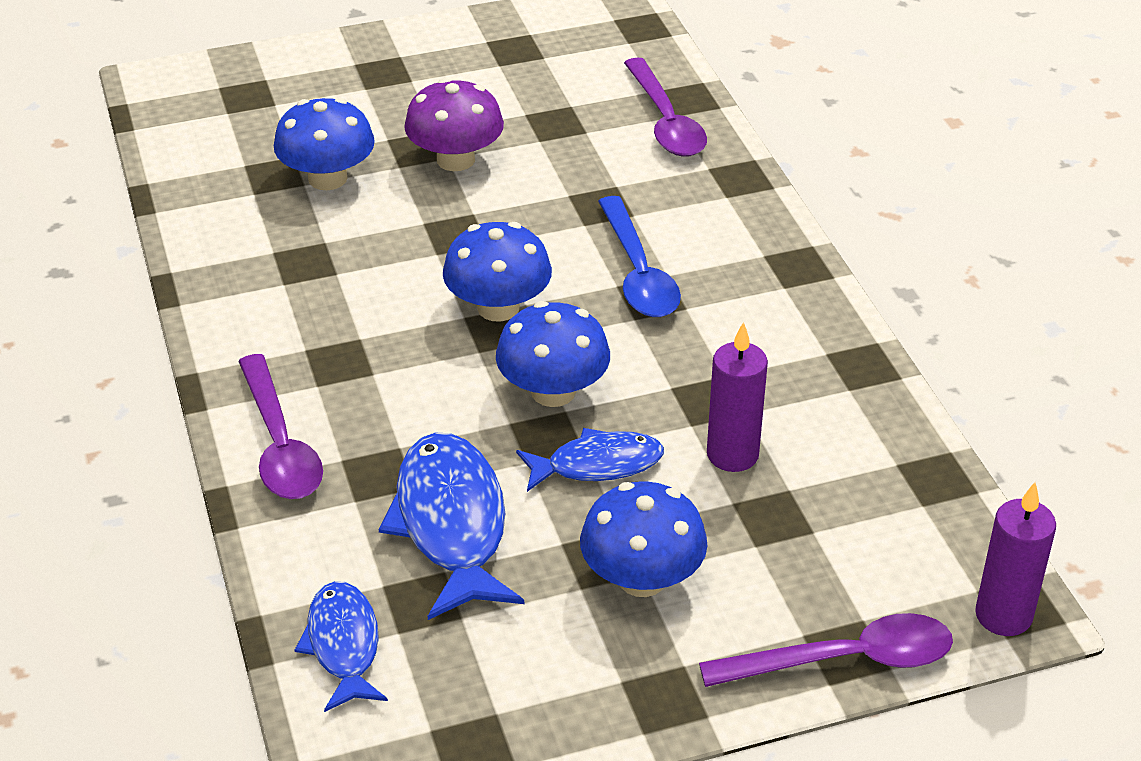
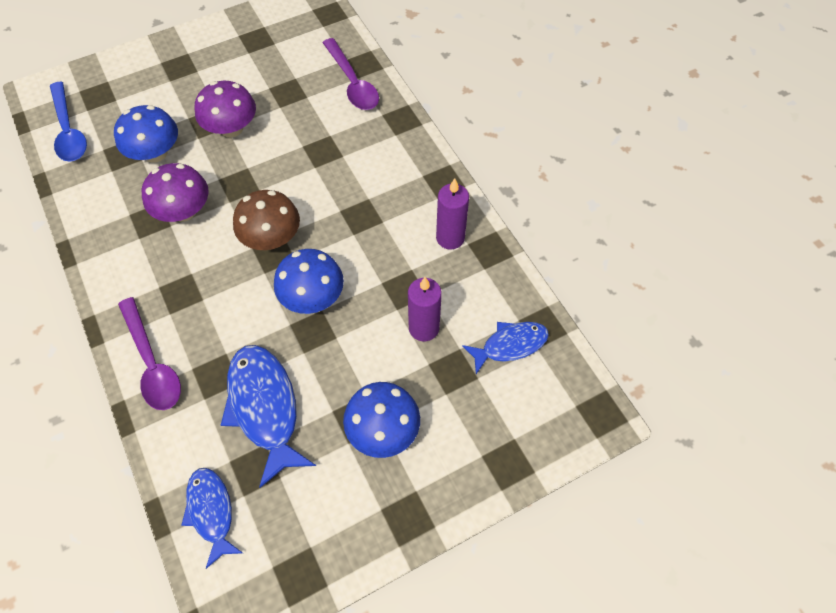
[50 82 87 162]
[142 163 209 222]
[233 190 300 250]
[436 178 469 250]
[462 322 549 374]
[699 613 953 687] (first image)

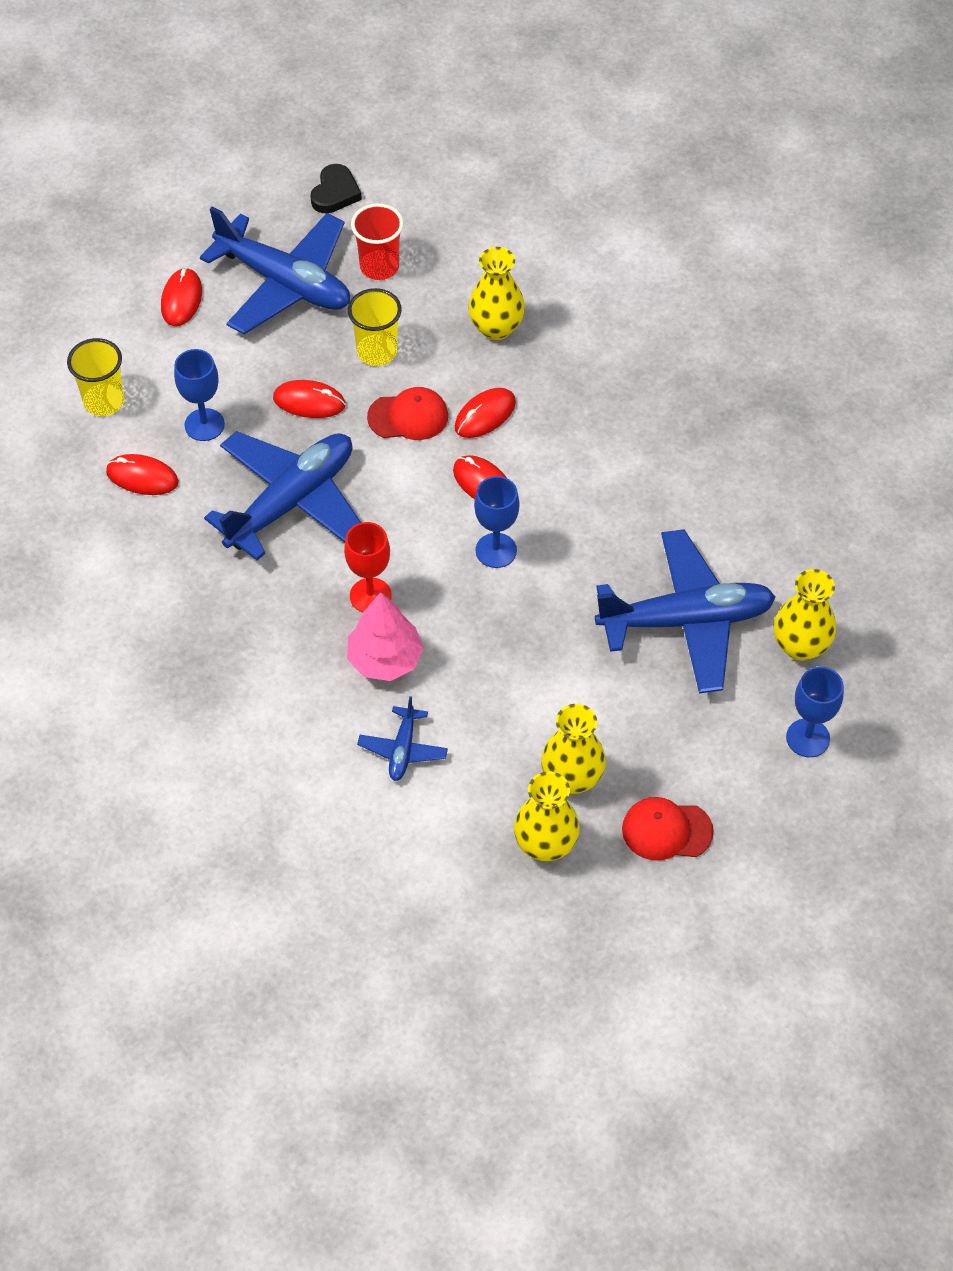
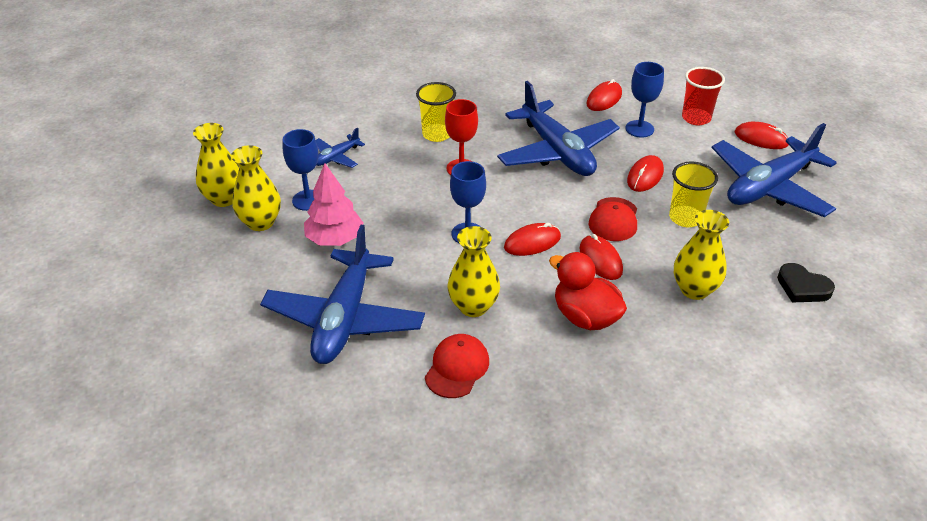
[283 129 318 211]
[304 163 364 246]
[316 128 365 168]
[416 82 456 142]
[425 334 489 398]
[448 226 500 317]
[549 252 627 330]
[682 67 725 125]
[777 263 835 303]

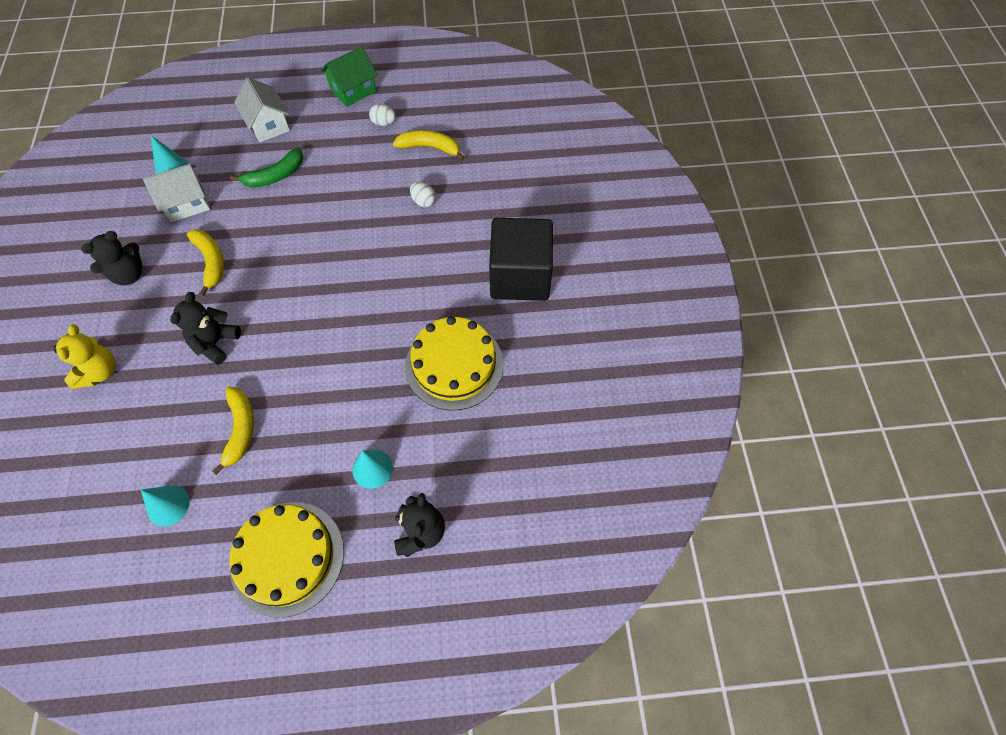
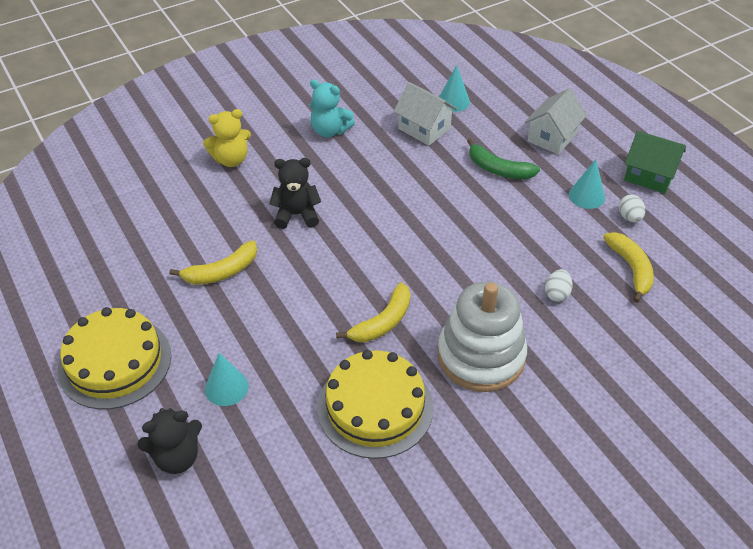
[310 79 355 137]
[336 282 410 342]
[438 282 527 392]
[569 159 605 209]
[489 218 553 301] (first image)

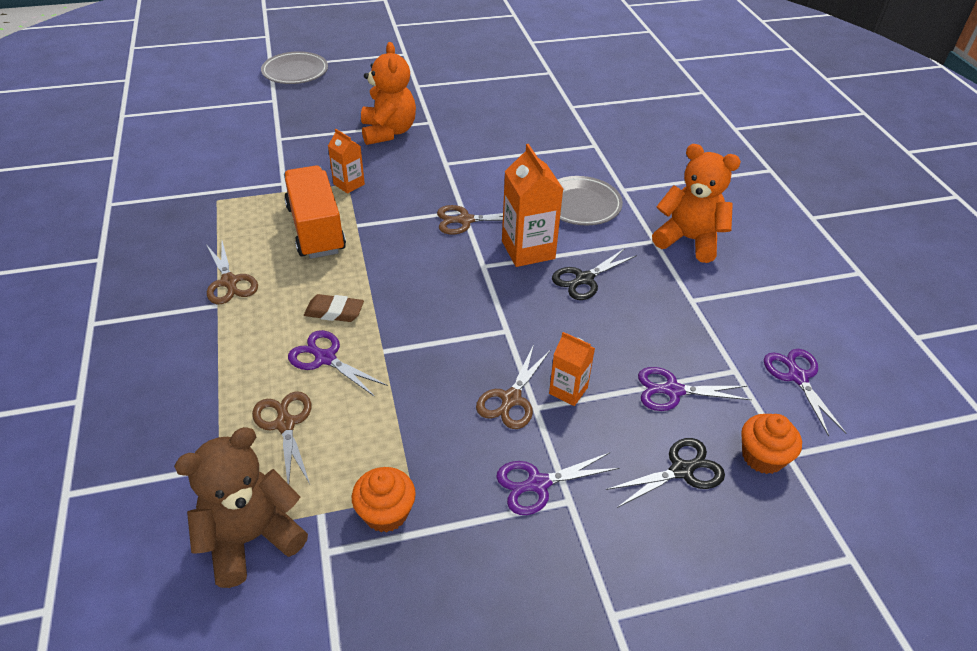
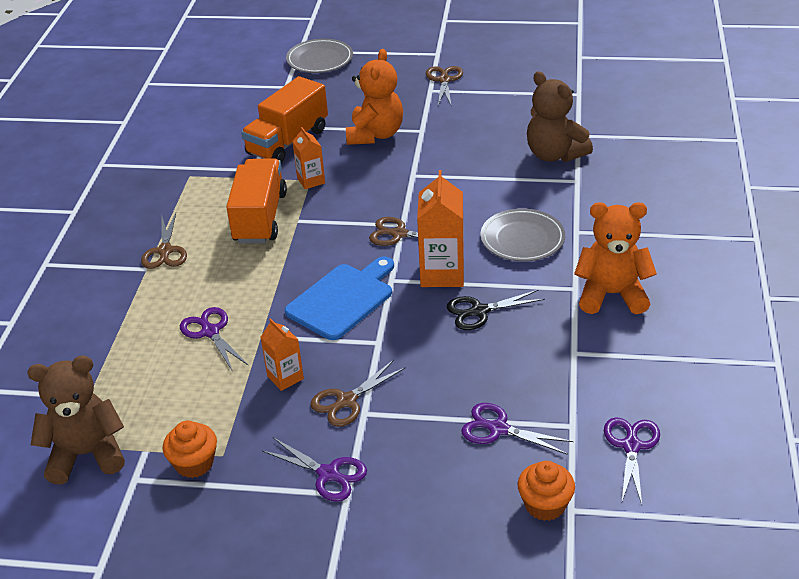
[241 76 328 163]
[261 318 304 391]
[261 437 367 502]
[285 257 394 340]
[426 66 463 105]
[527 71 593 162]
[574 202 657 314]
[304 294 364 322] (first image)
[606 438 725 508] (first image)

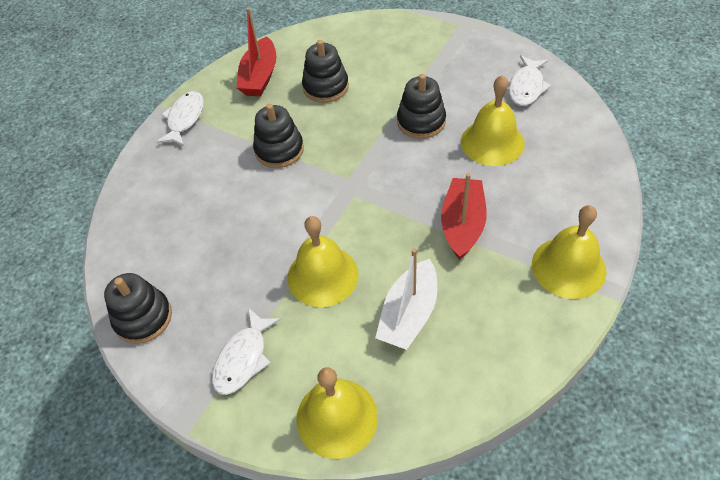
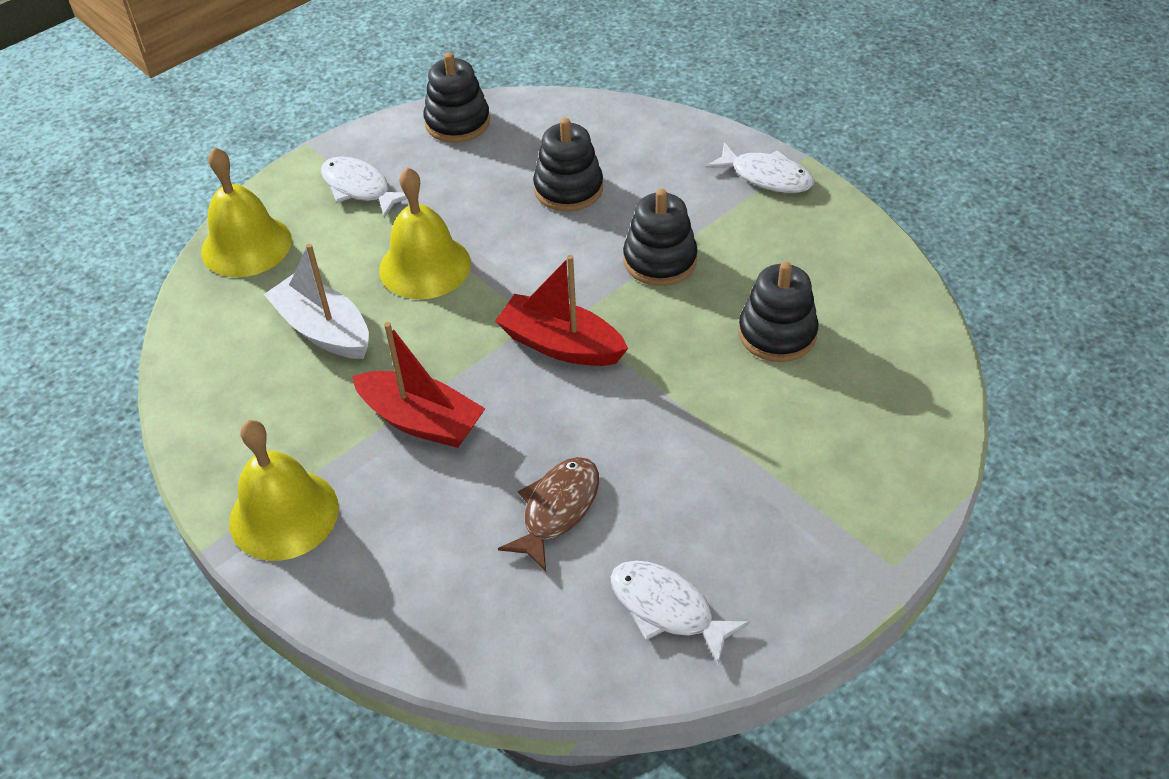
[495 255 628 366]
[498 457 599 571]
[533 118 603 211]

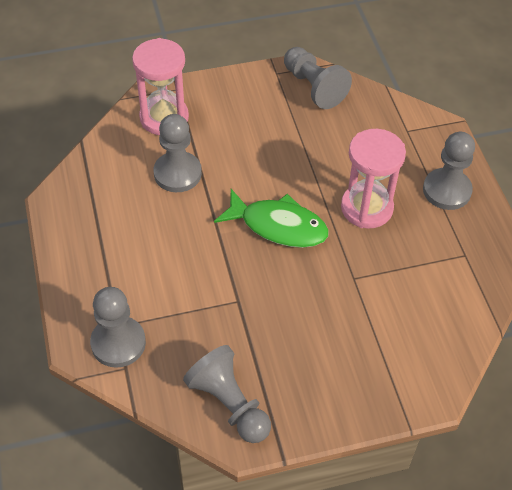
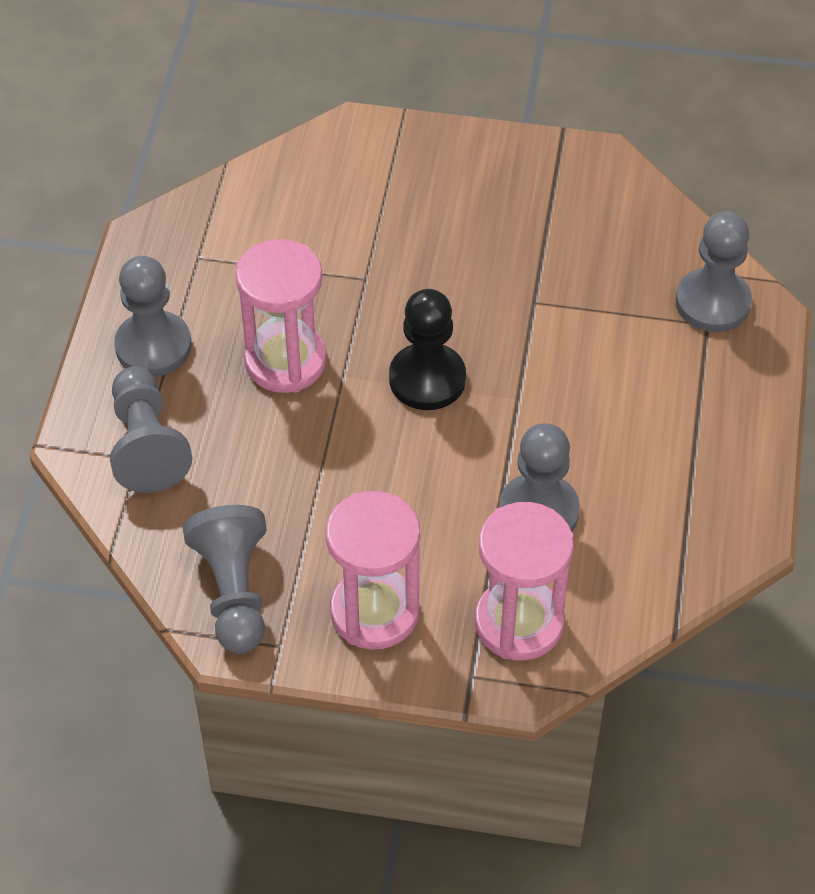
[110 366 192 493]
[326 491 420 650]
[389 289 466 410]

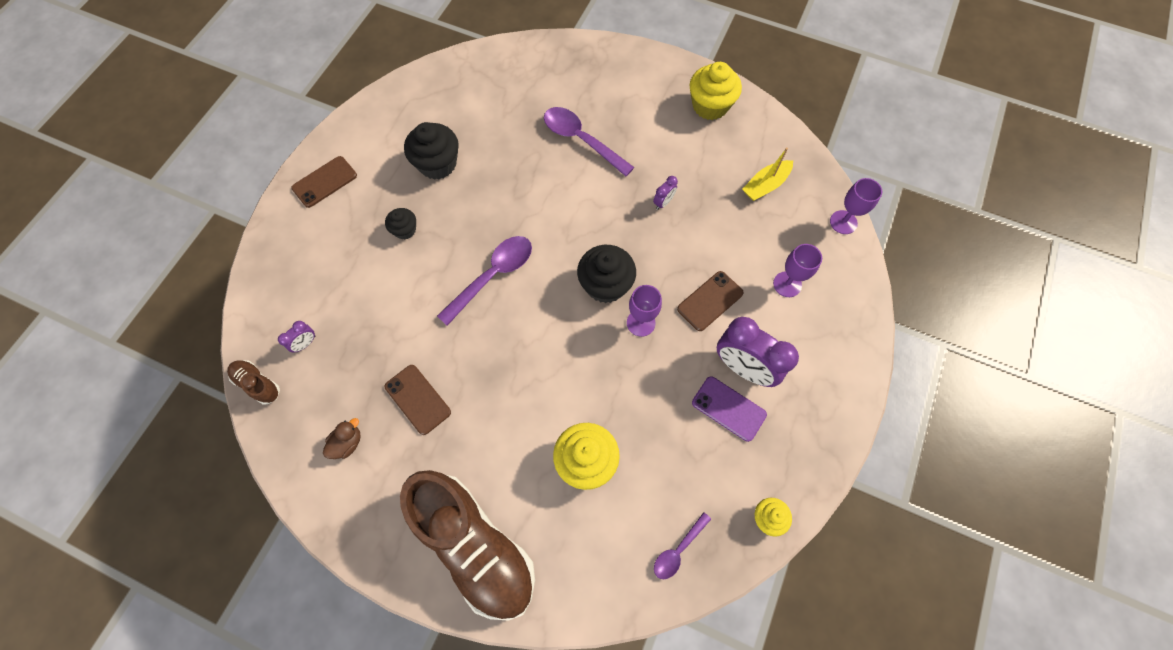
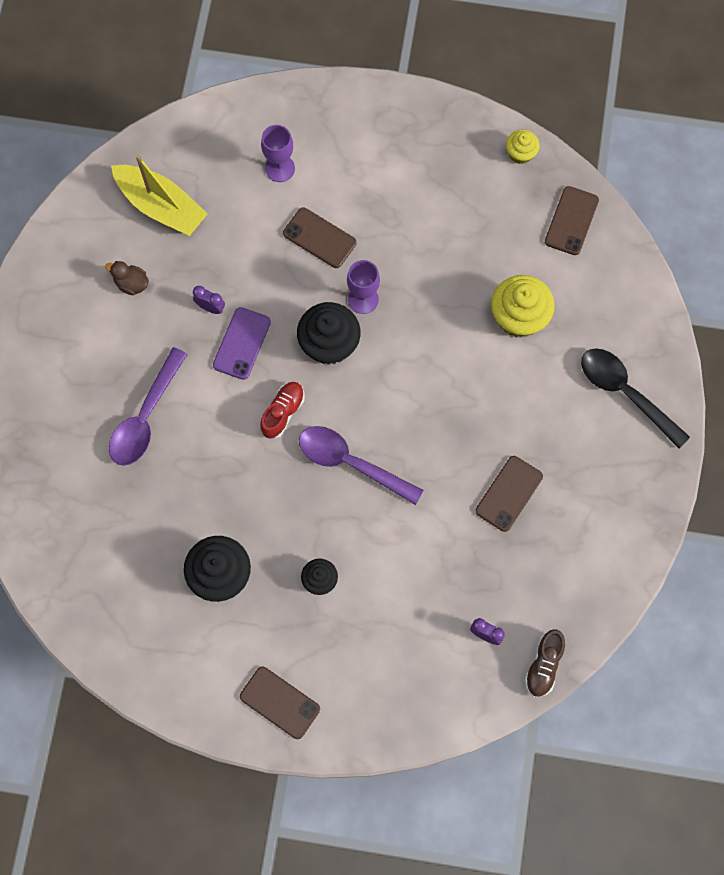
[105 261 149 295]
[111 155 207 236]
[213 307 271 380]
[260 382 305 439]
[545 186 599 255]
[581 348 690 448]
[690 62 742 120] (first image)
[717 317 799 387] (first image)
[830 178 882 234] (first image)

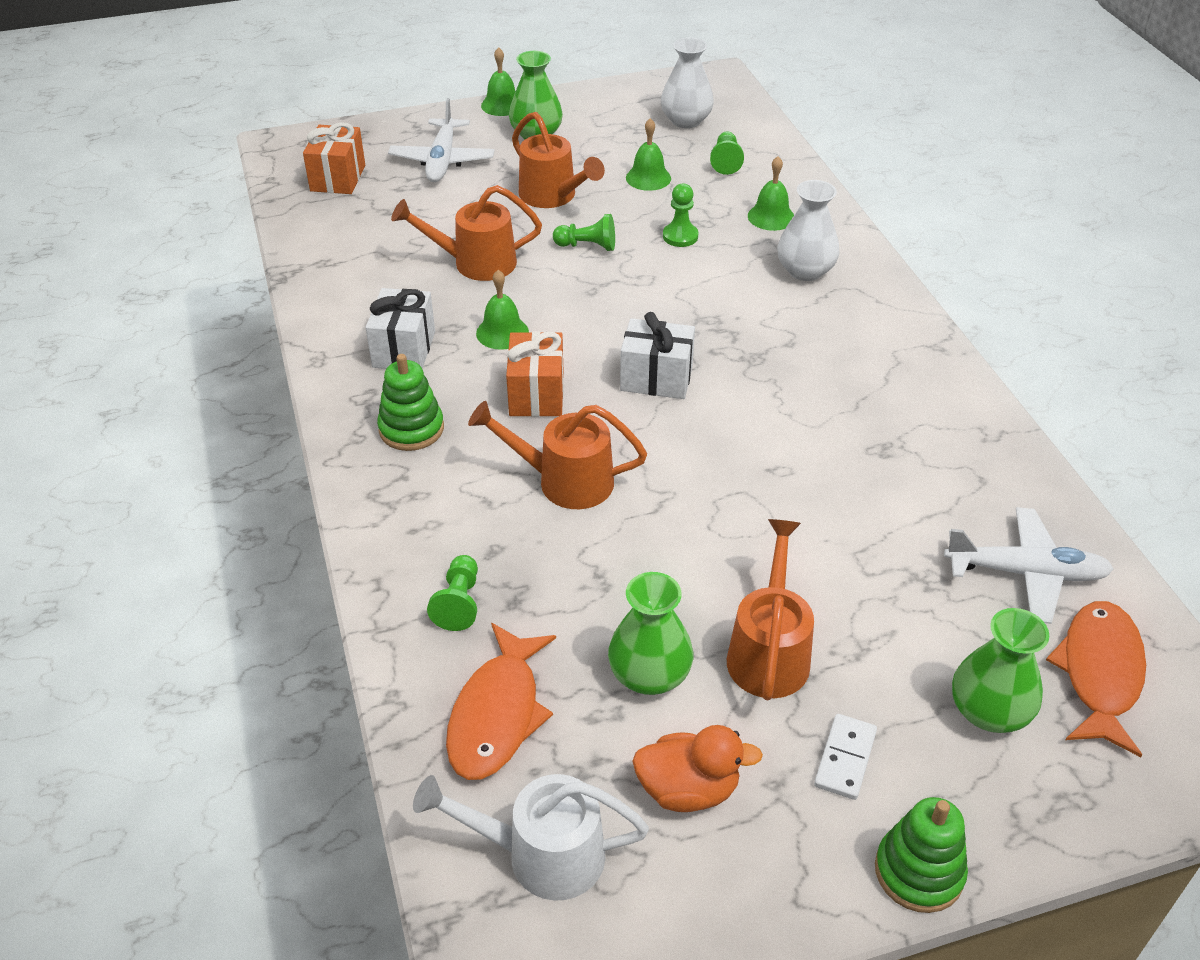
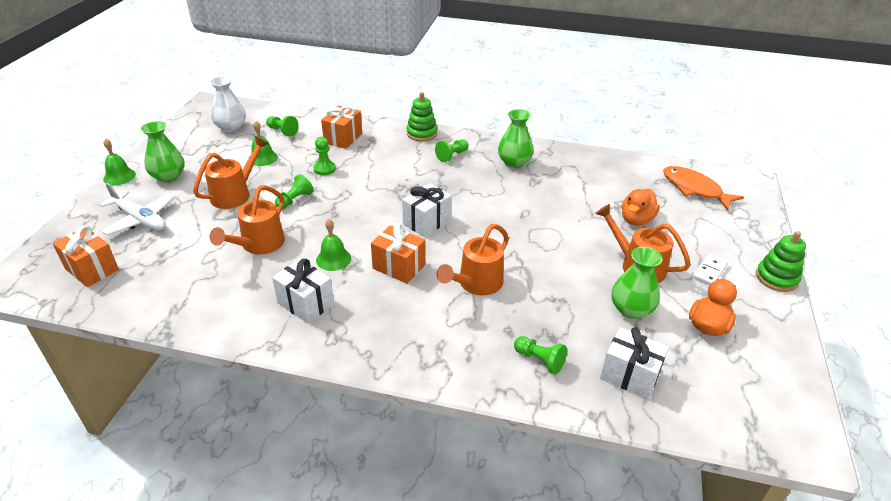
[193 136 269 209]
[321 105 362 149]
[406 92 437 141]
[435 139 469 162]
[498 109 534 168]
[600 327 669 399]
[622 189 660 225]
[693 253 728 285]
[413 774 649 901] (first image)
[777 180 840 281] (first image)
[944 507 1114 624] (first image)

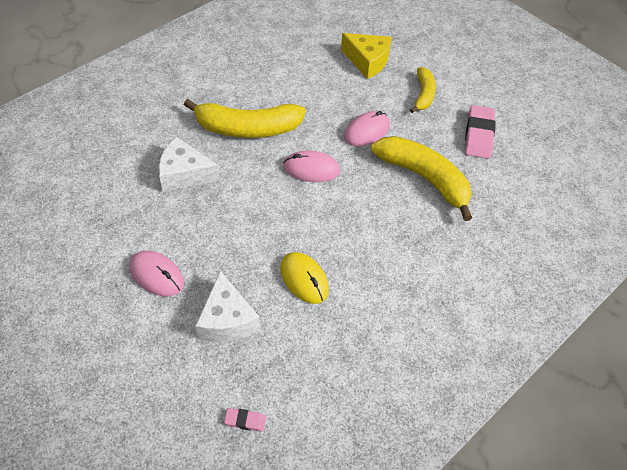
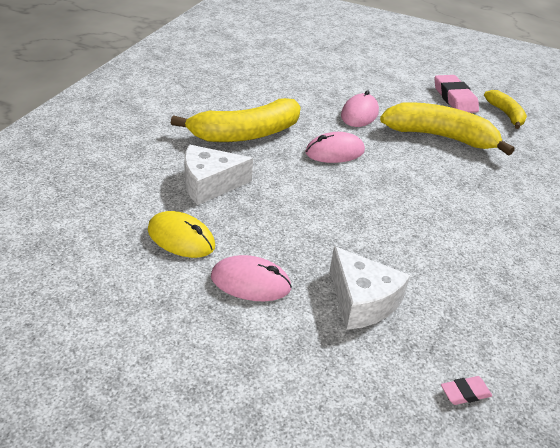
[148 211 215 258]
[484 90 527 129]
[341 33 392 79] (first image)

